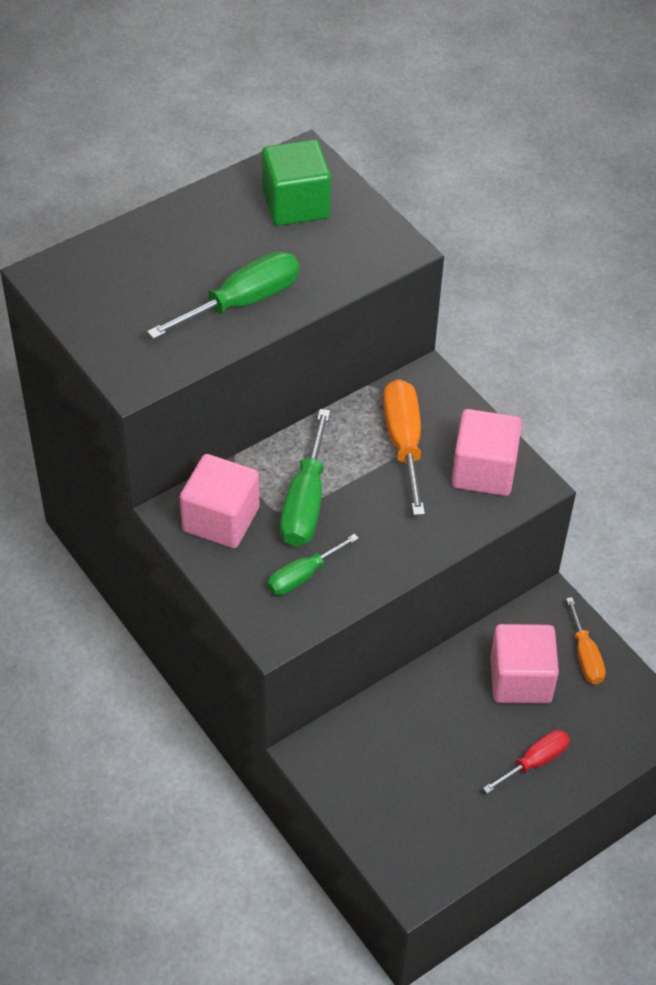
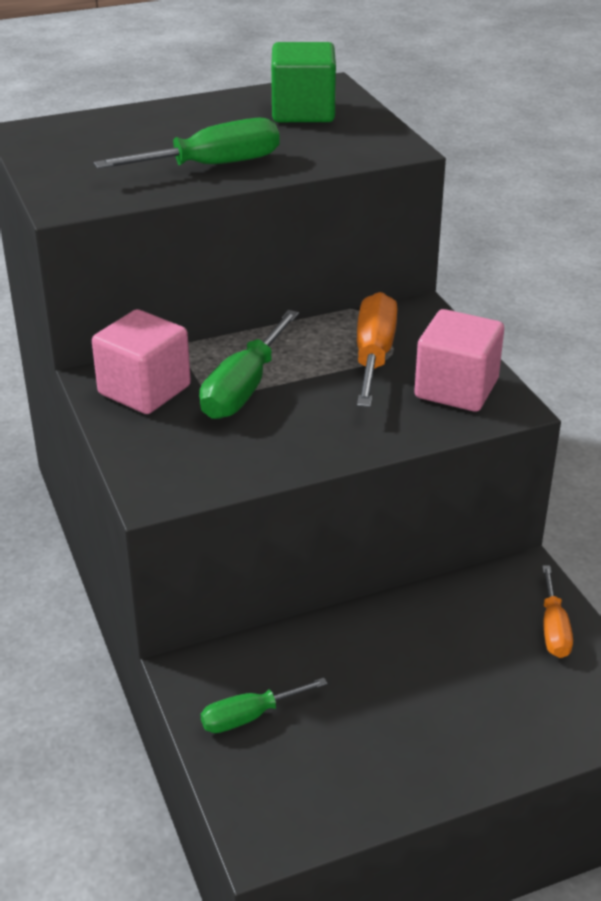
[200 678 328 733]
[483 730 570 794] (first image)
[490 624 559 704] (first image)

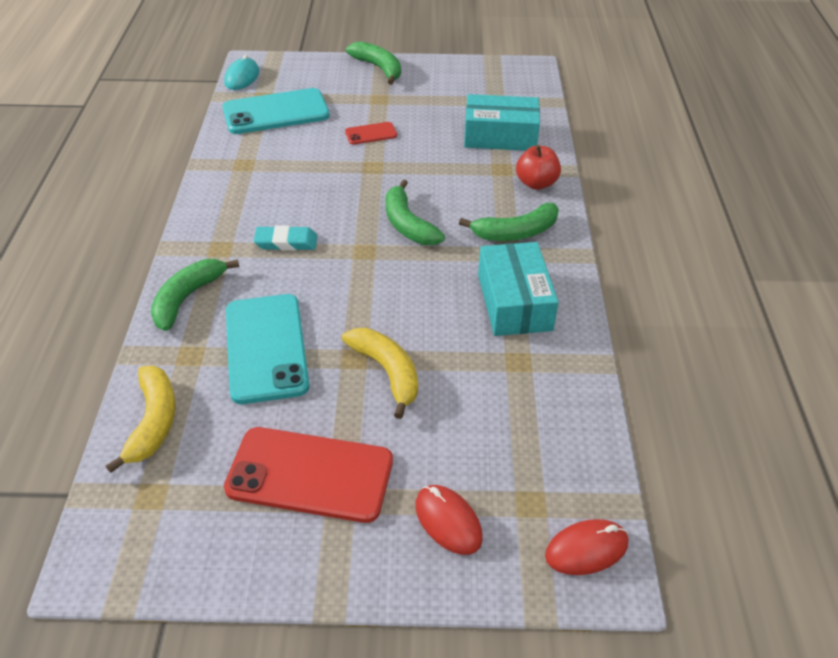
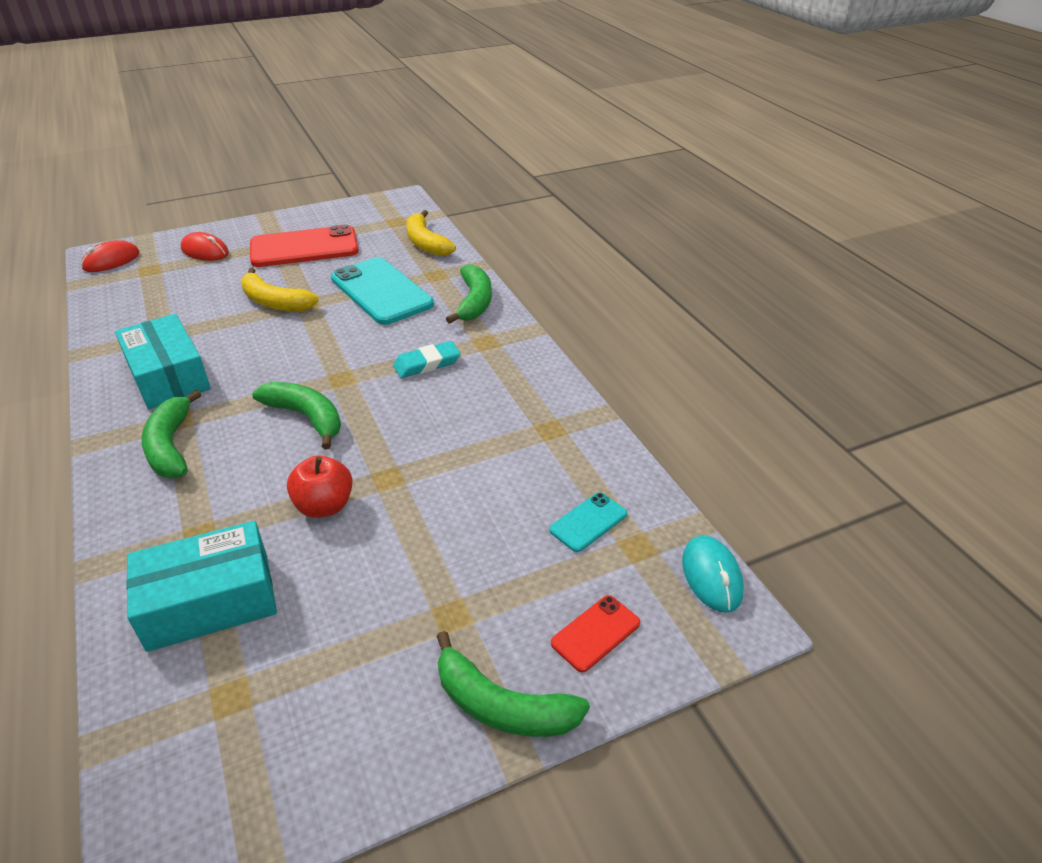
[141 390 201 478]
[287 456 353 518]
[549 492 627 552]
[551 595 640 672]

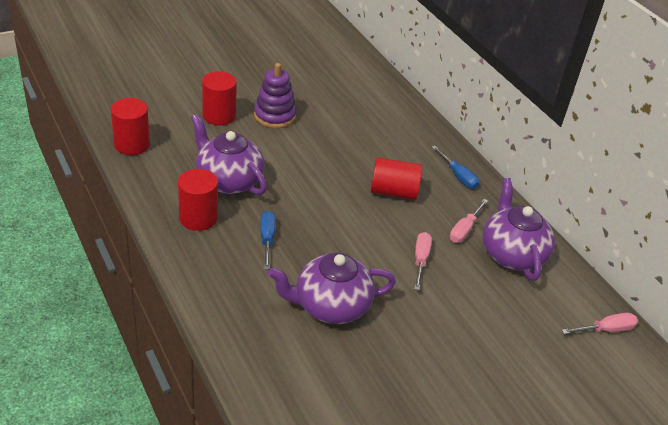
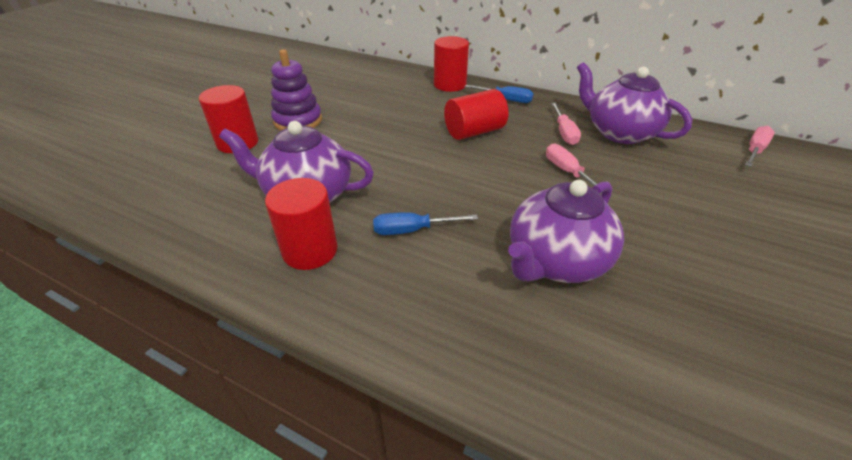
[373 212 478 235]
[434 36 469 92]

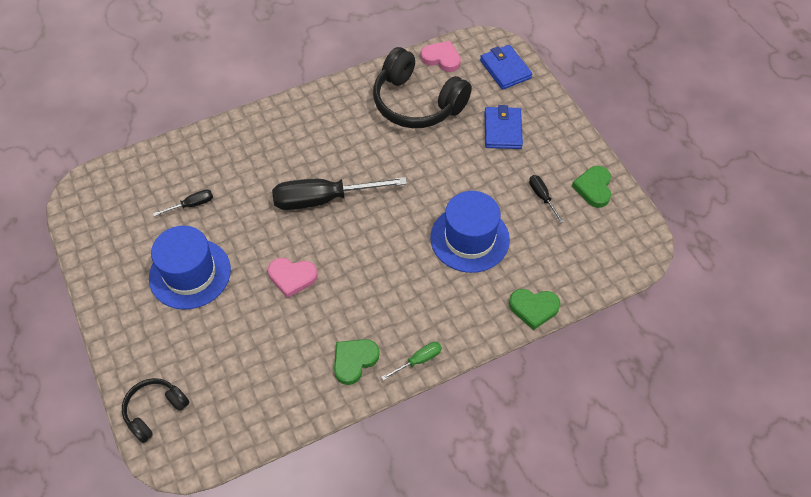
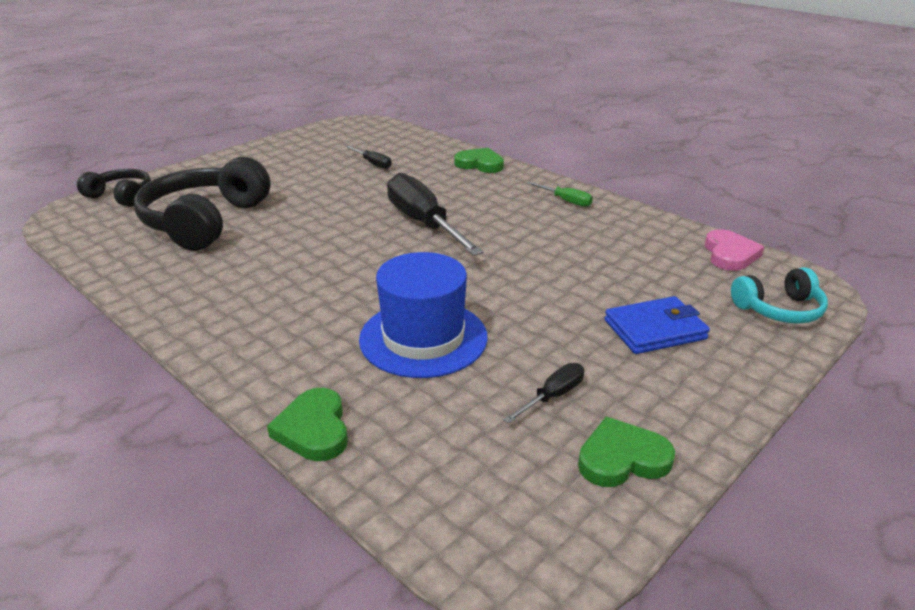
[134 157 271 251]
[454 148 504 173]
[527 182 593 207]
[731 267 828 324]
[149 226 231 310] (first image)
[268 258 318 298] (first image)

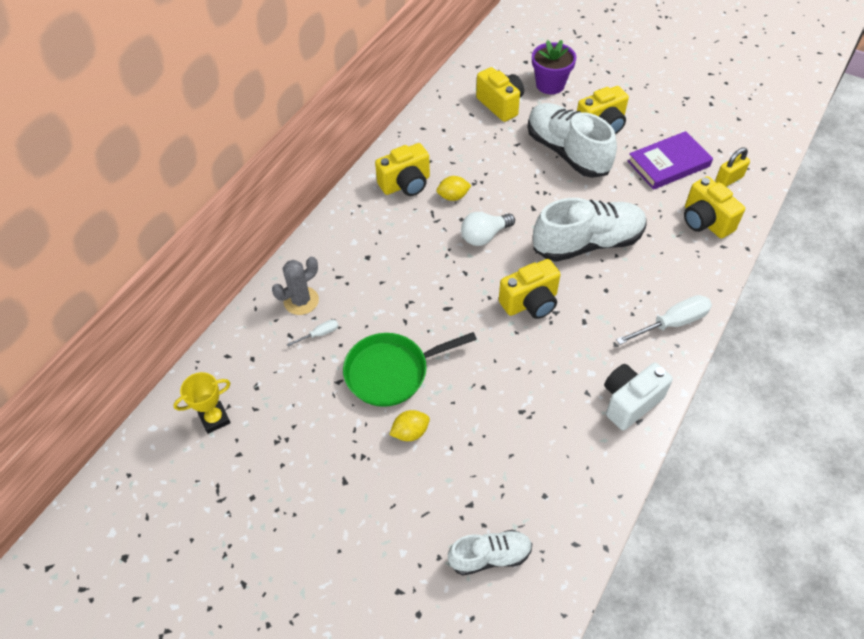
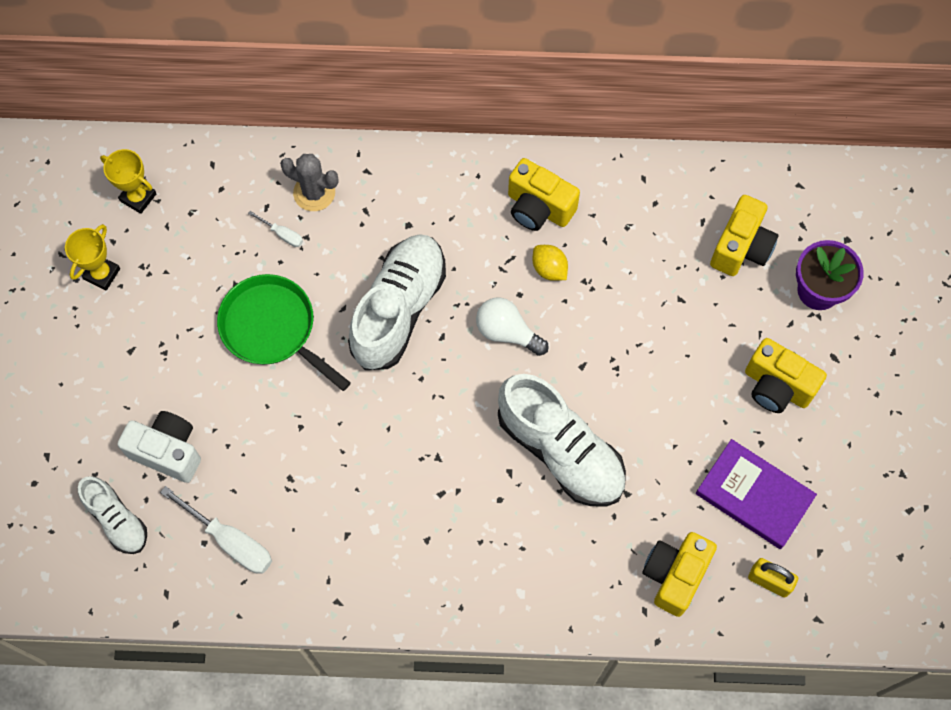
[65 224 120 291]
[117 411 201 483]
[160 486 272 574]
[348 234 446 370]
[389 410 430 441] (first image)
[499 259 561 319] (first image)

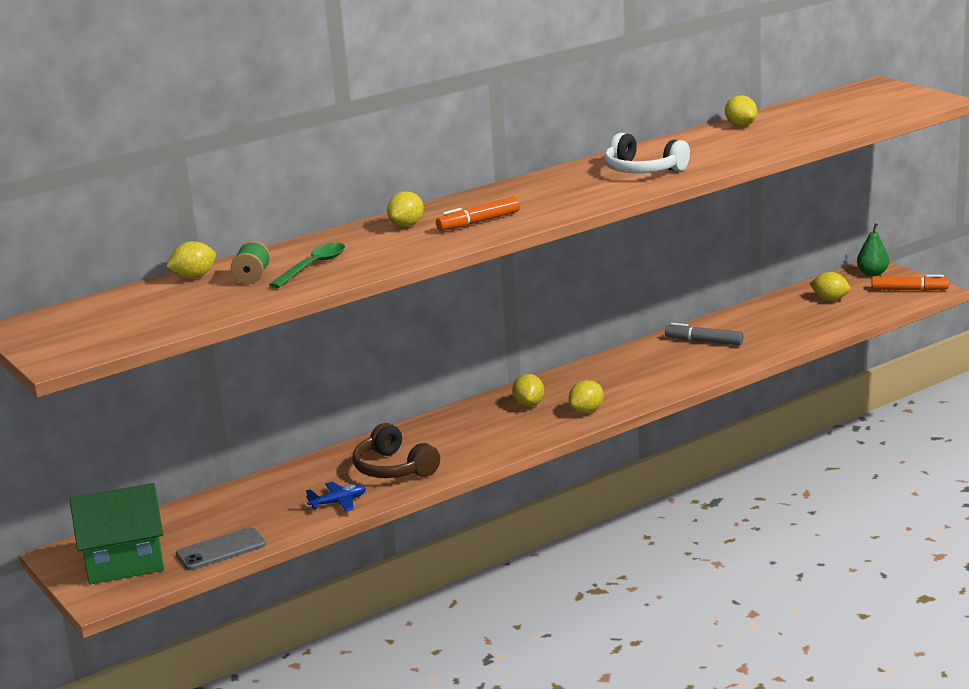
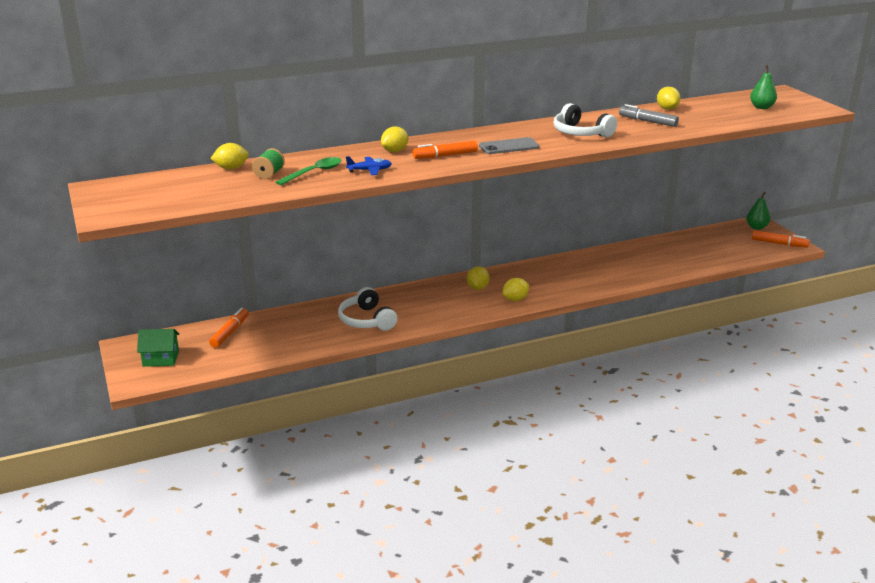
[137 329 179 367]
[209 308 248 348]
[338 287 397 331]
[346 156 392 175]
[479 137 540 154]
[619 104 679 127]
[750 65 777 109]
[810 272 850 301] (first image)

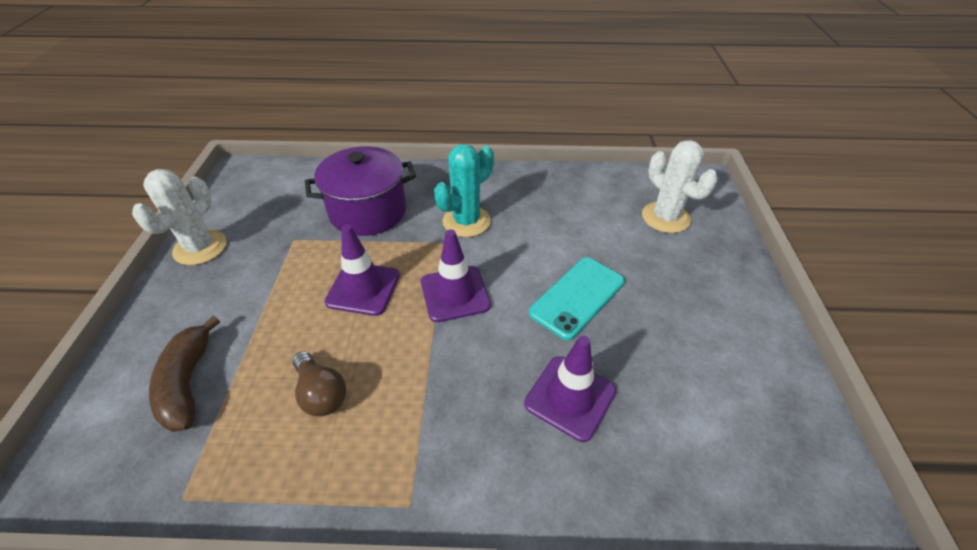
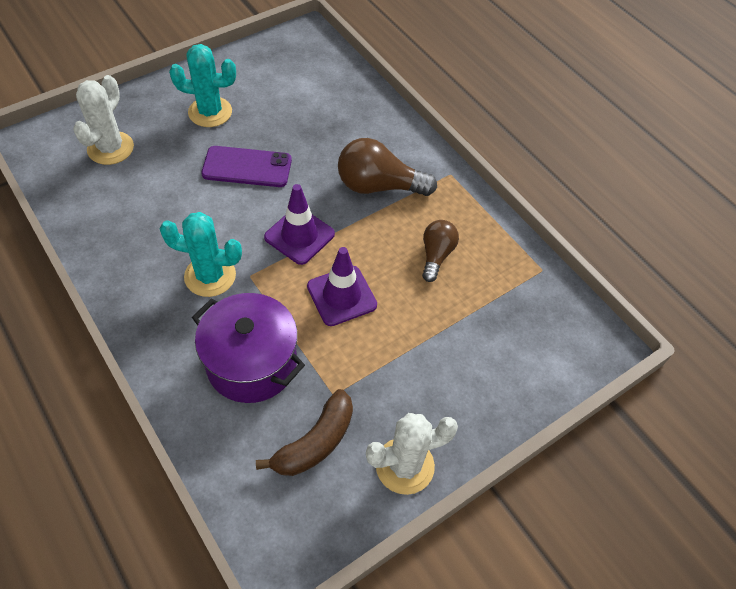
[169 44 236 127]
[201 146 292 187]
[256 389 353 476]
[338 138 437 196]
[524 336 616 442] (first image)

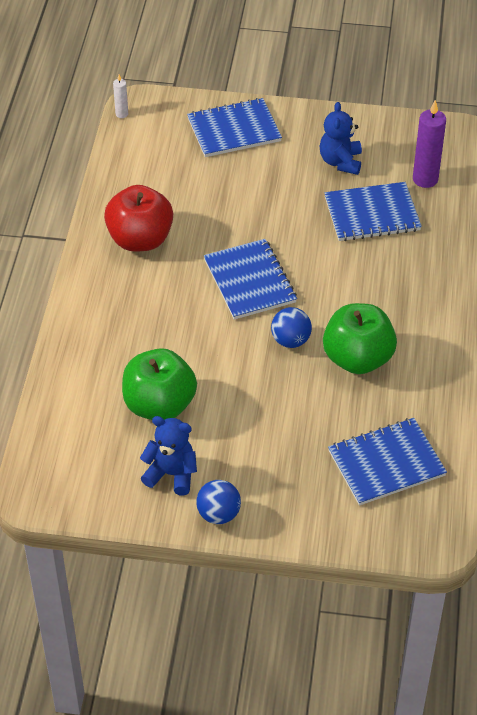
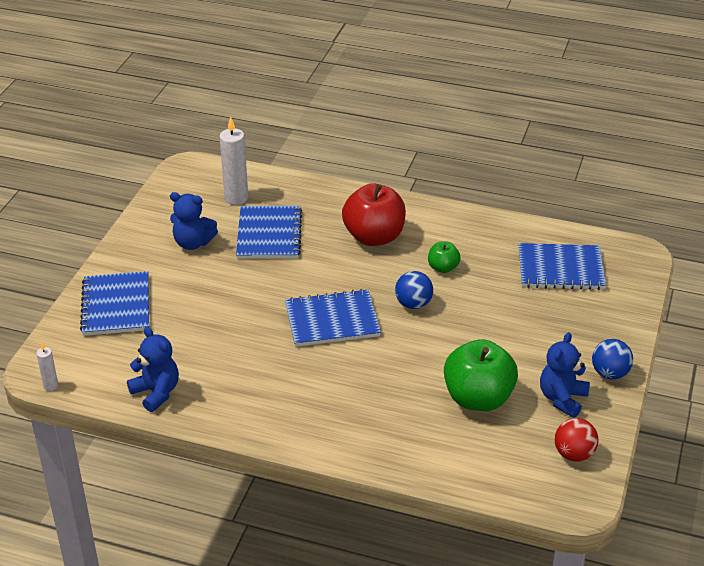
[127 327 179 412]
[220 116 248 205]
[342 184 406 246]
[428 241 460 273]
[518 243 606 290]
[555 418 598 462]

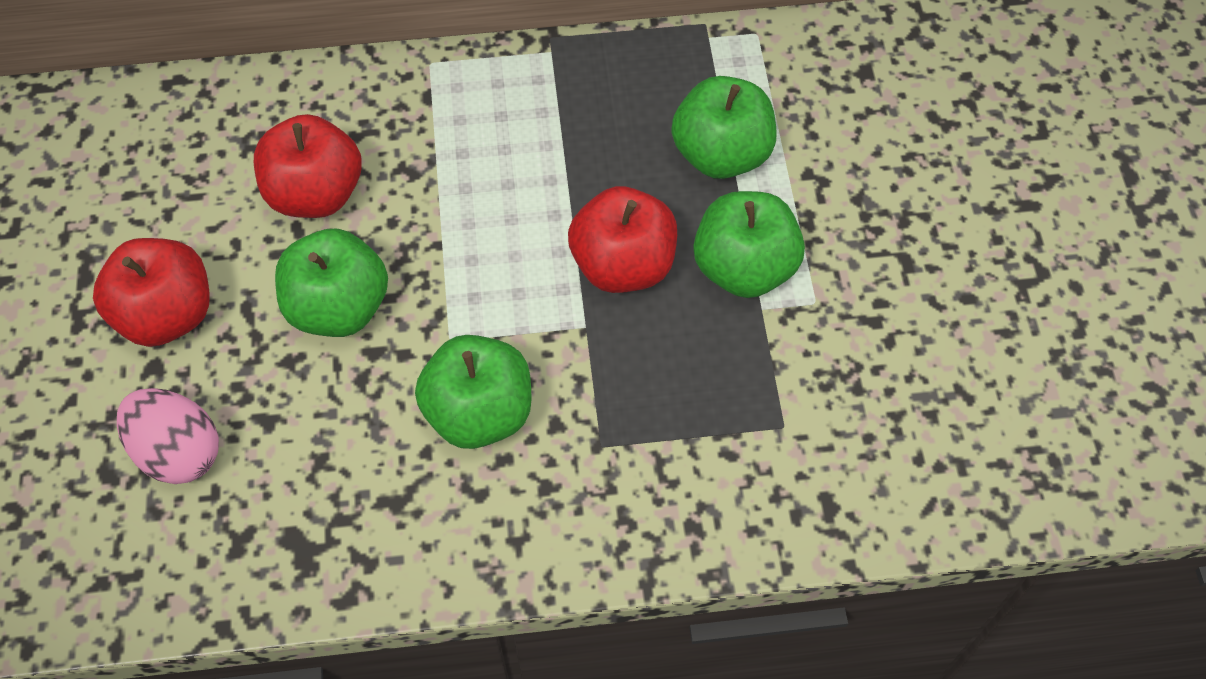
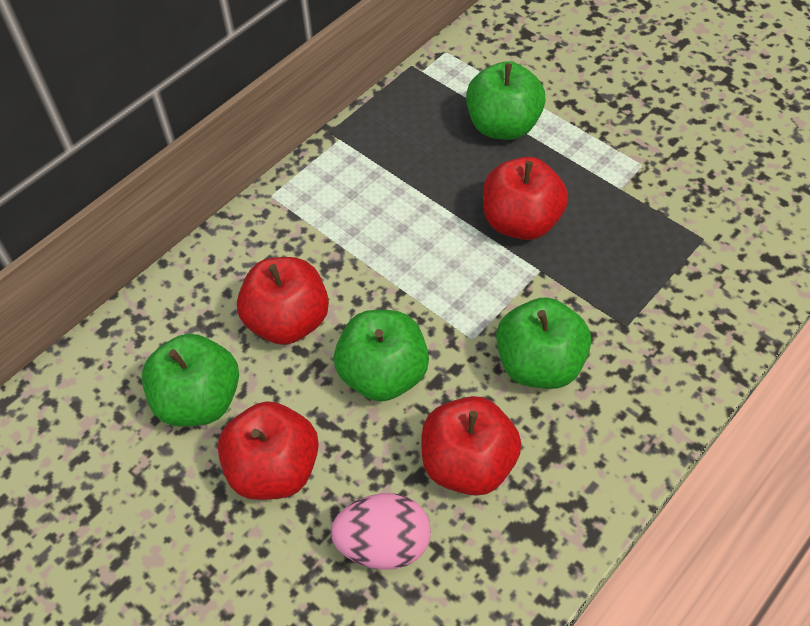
[142 334 239 427]
[421 396 521 496]

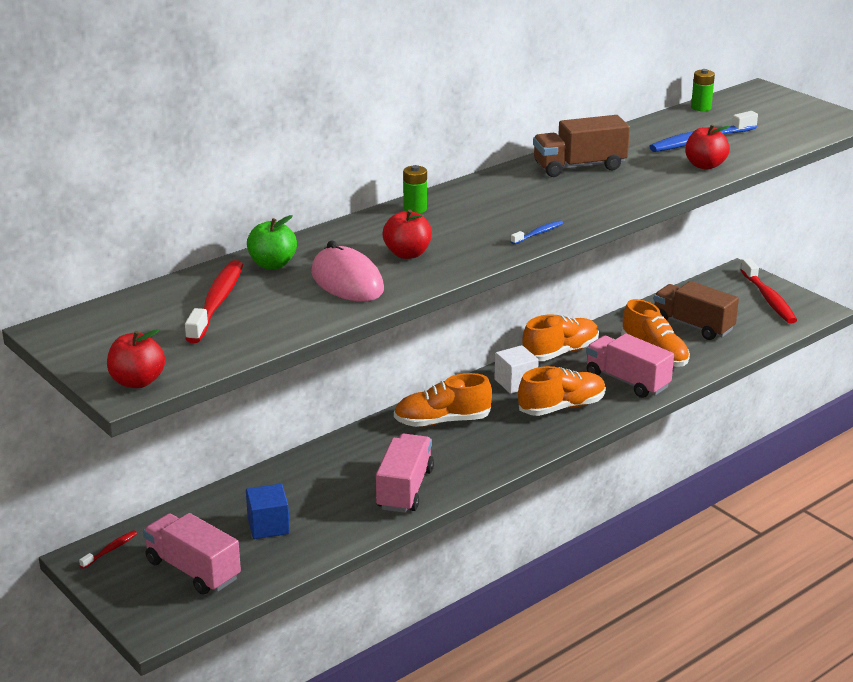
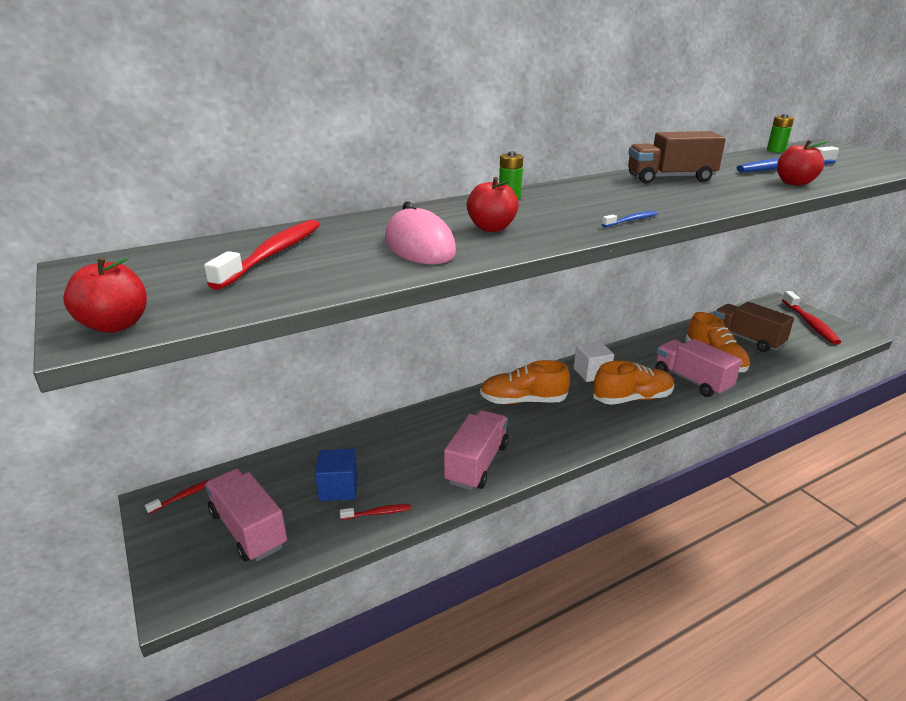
[340 504 411 520]
[247 215 297 269] (first image)
[523 314 599 361] (first image)

